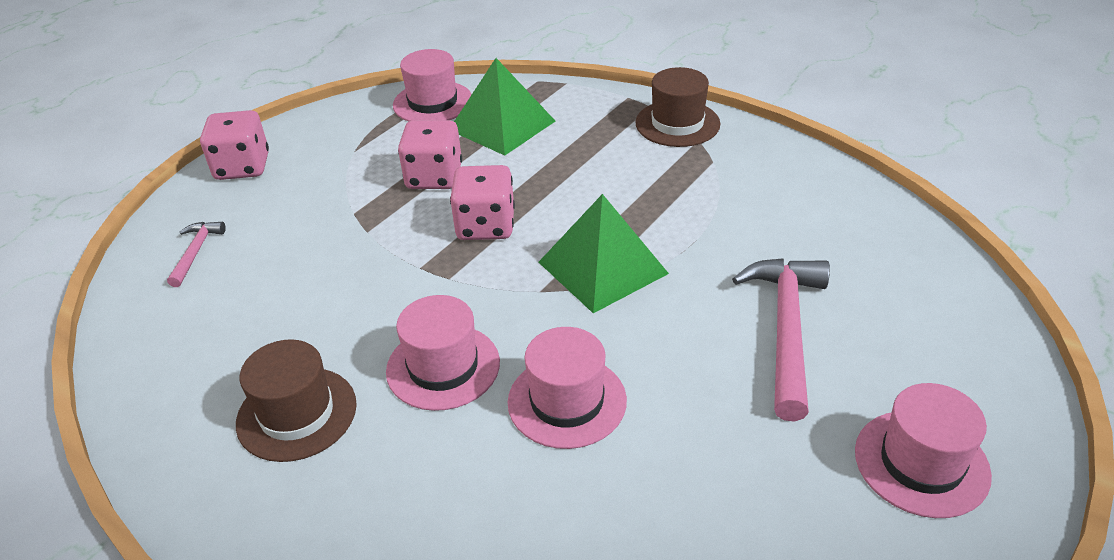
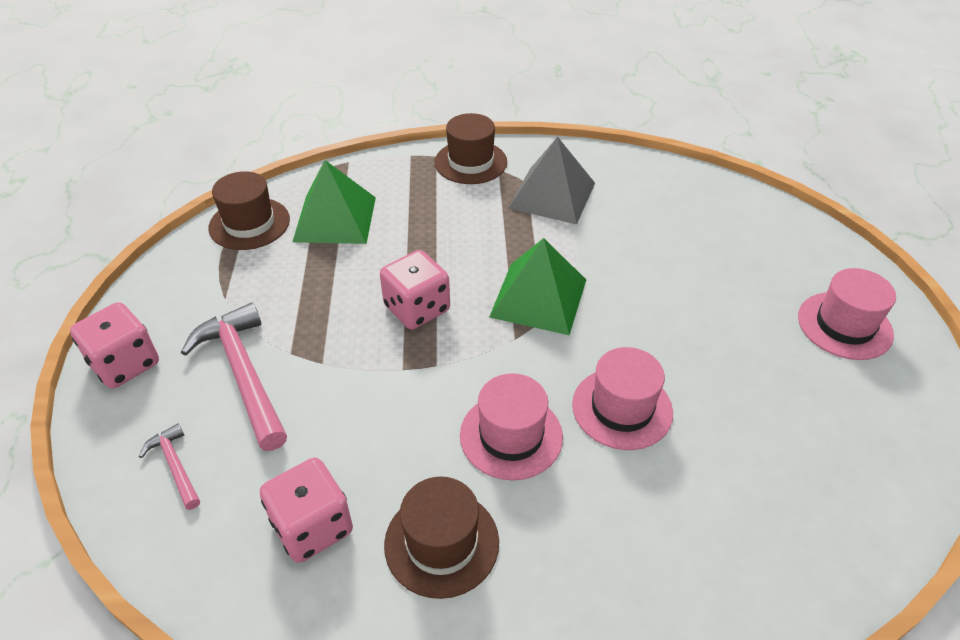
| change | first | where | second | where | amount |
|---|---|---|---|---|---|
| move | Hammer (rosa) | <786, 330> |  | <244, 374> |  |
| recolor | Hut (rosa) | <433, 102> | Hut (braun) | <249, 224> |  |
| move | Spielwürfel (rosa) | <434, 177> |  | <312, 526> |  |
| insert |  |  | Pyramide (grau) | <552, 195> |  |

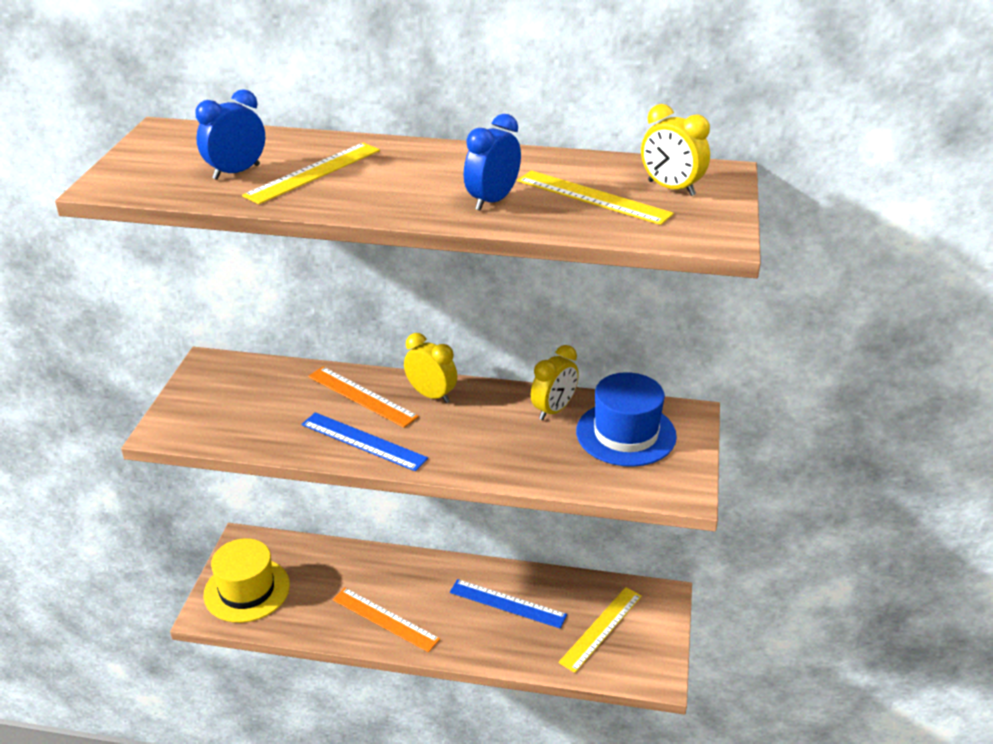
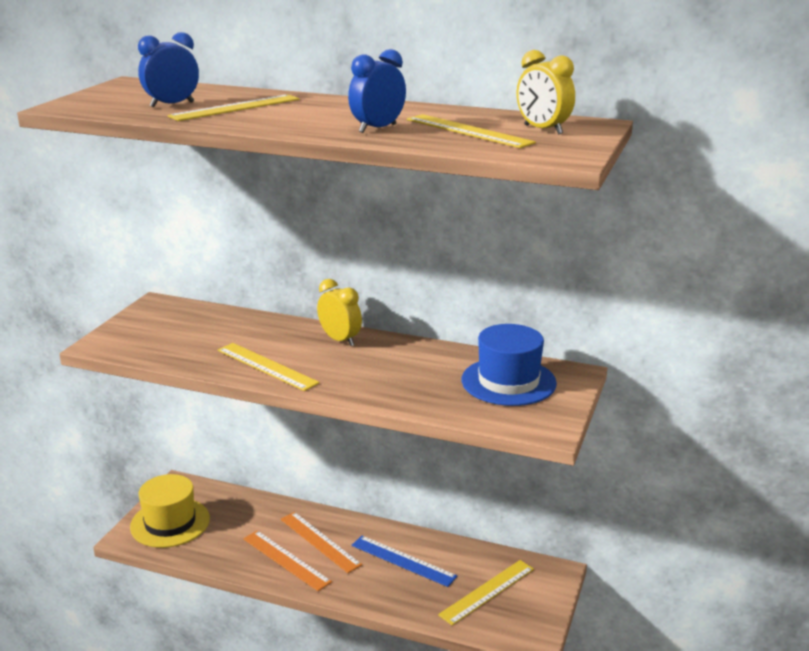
| change | first | where | second | where | amount |
|---|---|---|---|---|---|
| recolor | Lineal (blau) | <363, 441> | Lineal (gelb) | <267, 366> |  |
| move | Lineal (orange) | <362, 396> |  | <319, 541> |  |
| delete | Wecker (gelb) | <553, 410> |  |  |  |

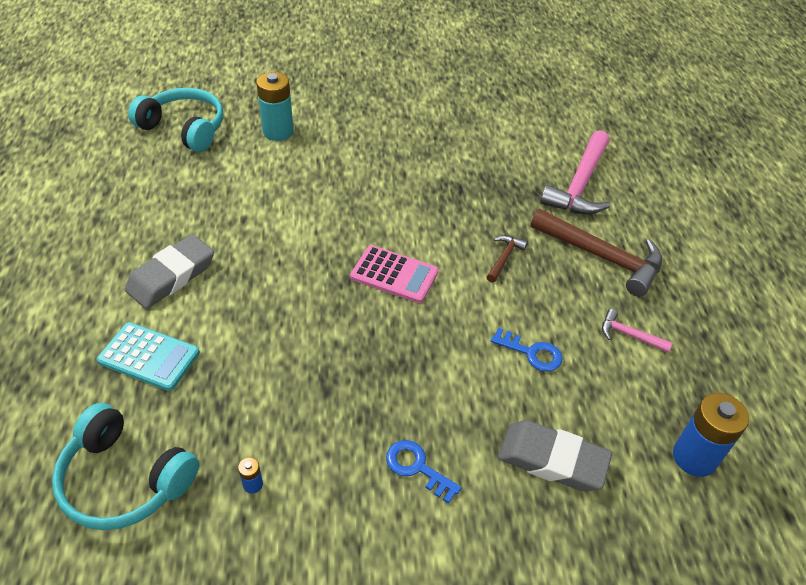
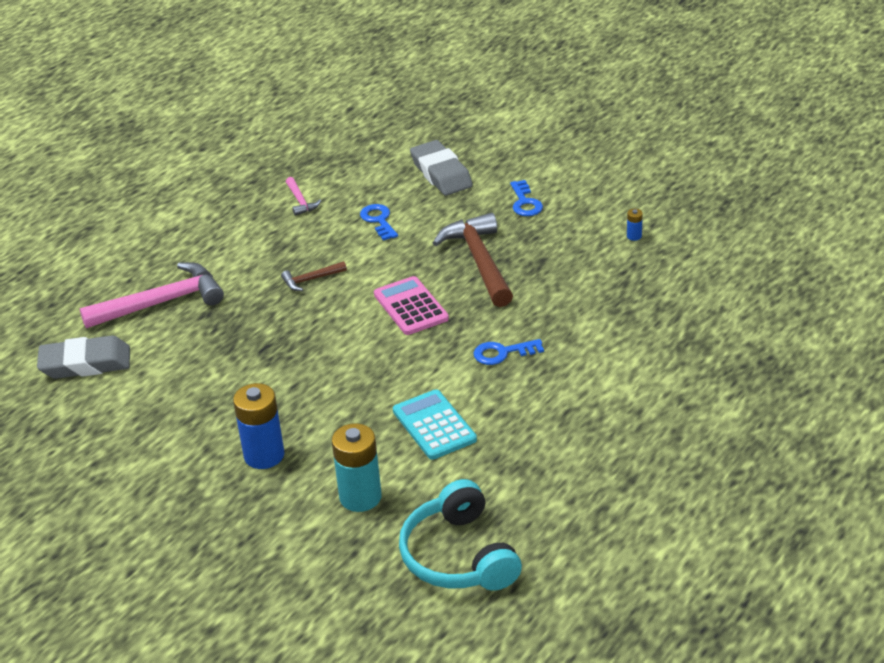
| change | first | where | second | where | amount |
|---|---|---|---|---|---|
| move | Radiergummi (grau) | <171, 276> |  | <85, 363> |  |
| move | Batterie (blau) | <694, 457> |  | <264, 455> |  |
| move | Taschenrechner (türkis) | <149, 357> |  | <434, 425> |  |
| move | Hammer (braun) | <602, 257> |  | <479, 261> |  |
| insert |  |  | Schlüssel (blau) | <502, 353> |  |
| delete | Kopfhörer (türkis) | <125, 479> |  |  |  |

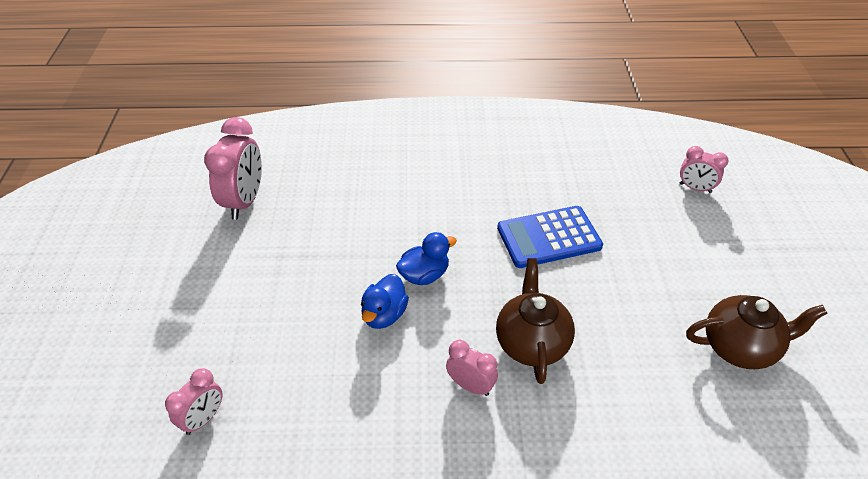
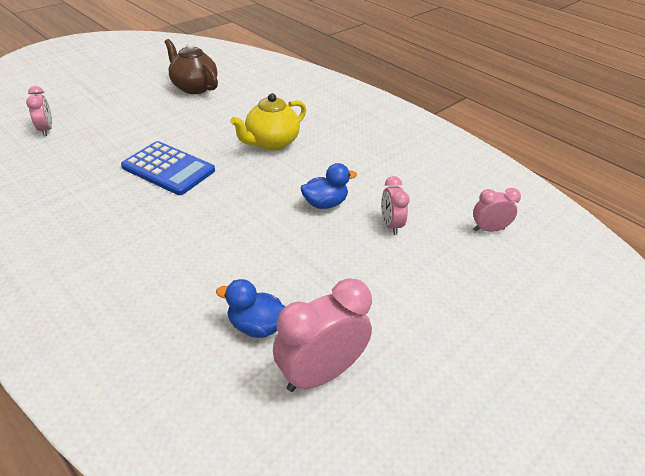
| change | first | where | second | where | amount |
|---|---|---|---|---|---|
| move | Ente (blau) | <424, 275> |  | <256, 326> |  |
| recolor | Teekanne (braun) | <531, 342> | Teekanne (gelb) | <271, 143> |  |
| move | Wecker (rosa) | <470, 385> |  | <390, 225> |  |

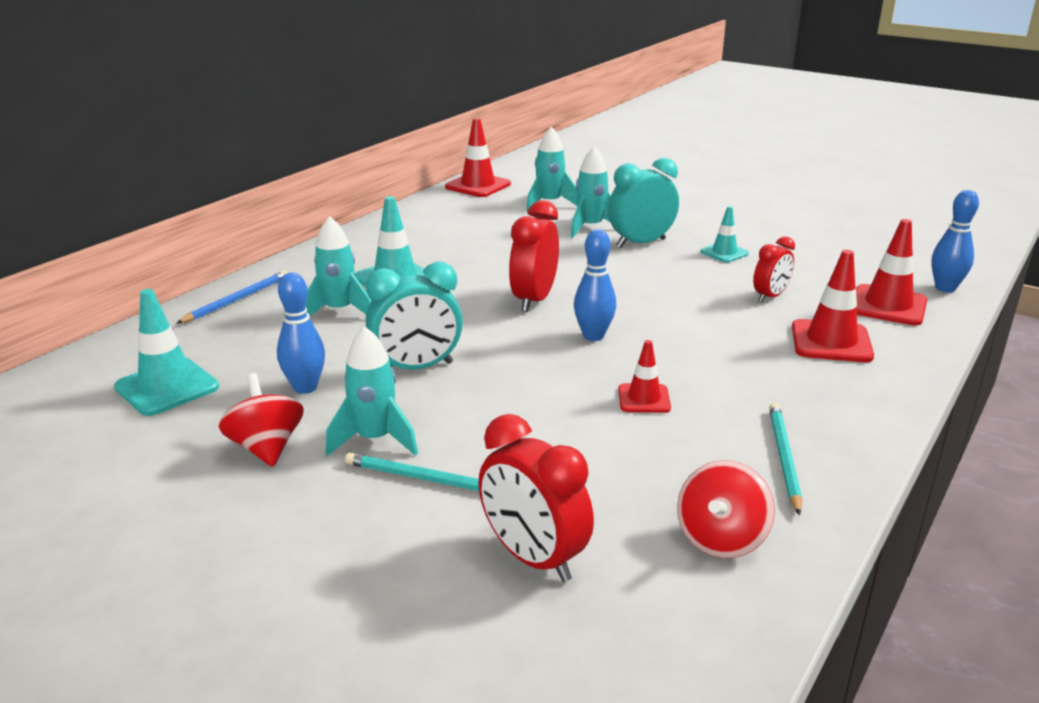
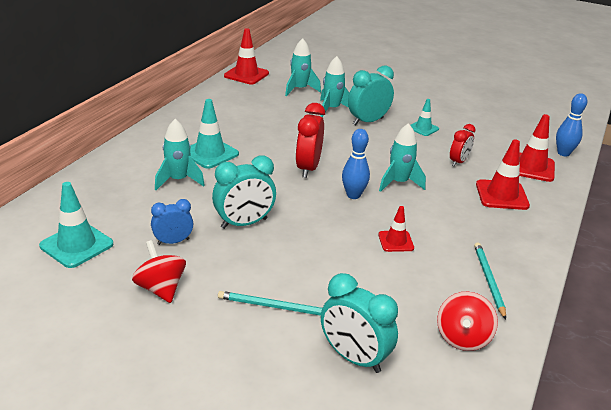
| change | first | where | second | where | amount |
|---|---|---|---|---|---|
| replace | Bowlingkegel (blau) | <305, 387> | Wecker (blau) | <173, 241> |  |
| recolor | Wecker (rot) | <533, 558> | Wecker (türkis) | <354, 358> |  |
| move | Rakete (türkis) | <374, 440> |  | <399, 183> |  |
| delete | Bleistift (blau) | <237, 300> |  |  |  |

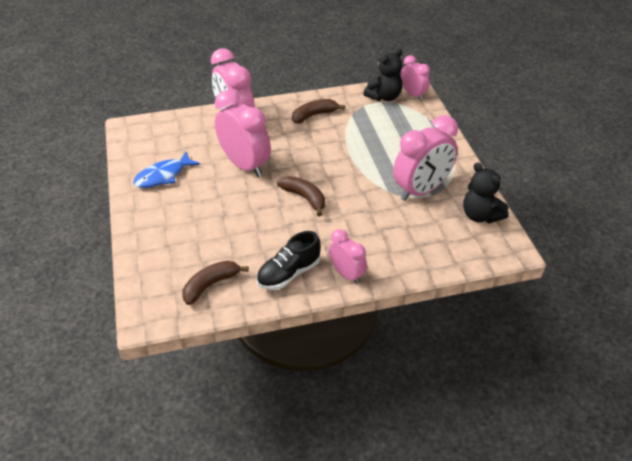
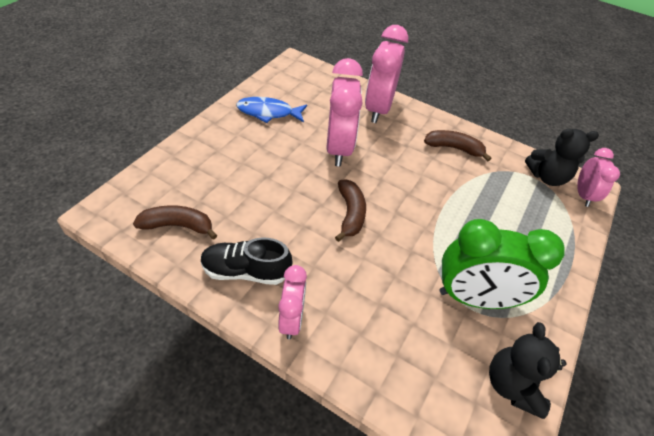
| change | first | where | second | where | amount |
|---|---|---|---|---|---|
| recolor | Wecker (rosa) | <421, 190> | Wecker (grün) | <474, 298> |  |

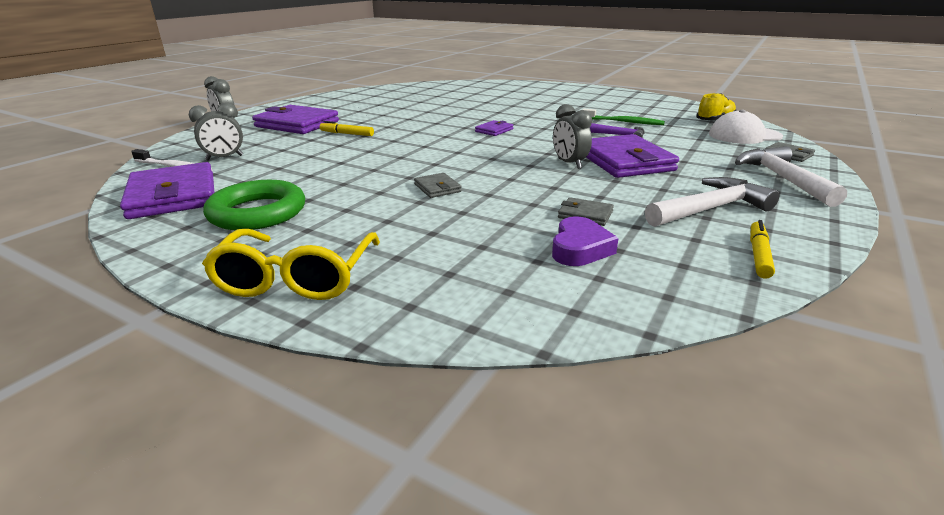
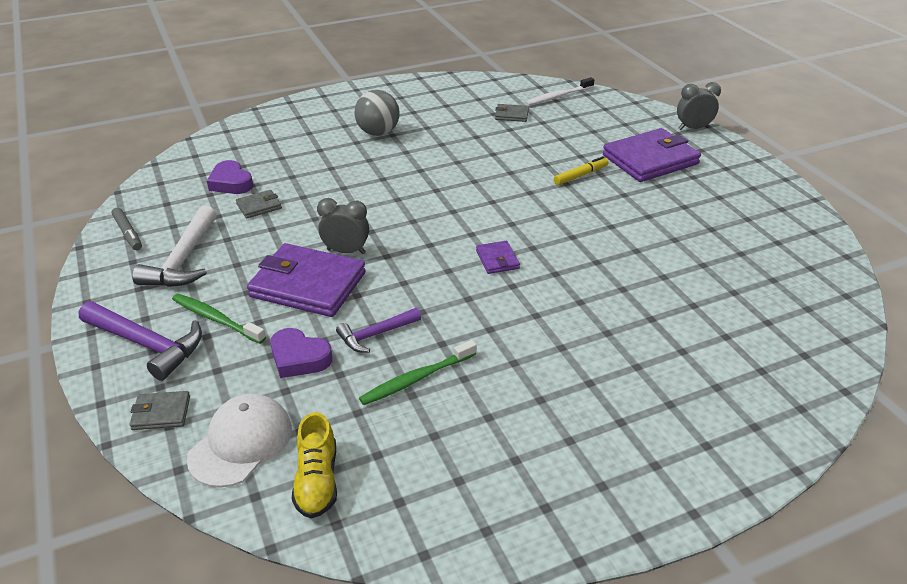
| change | first | where | second | where | amount |
|---|---|---|---|---|---|
| recolor | Hammer (weiß) | <782, 179> | Hammer (lila) | <147, 344> |  |
| recolor | Filzstift (gelb) | <759, 255> | Filzstift (grau) | <128, 233> |  |
| insert |  |  | Zahnbürste (grün) | <216, 319> |  |
| insert |  |  | Herz (lila) | <299, 358> |  |
| insert |  |  | Ball (grau) | <378, 133> |  |
| move | Geldbörse (grau) | <437, 188> |  | <511, 115> |  |
| delete | Geldbörse (lila) | <173, 196> |  |  |  |
| delete | Wecker (grau) | <224, 158> |  |  |  |
| delete | Brille (gelb) | <296, 279> |  |  |  |
| delete | Ring (grün) | <257, 213> |  |  |  |

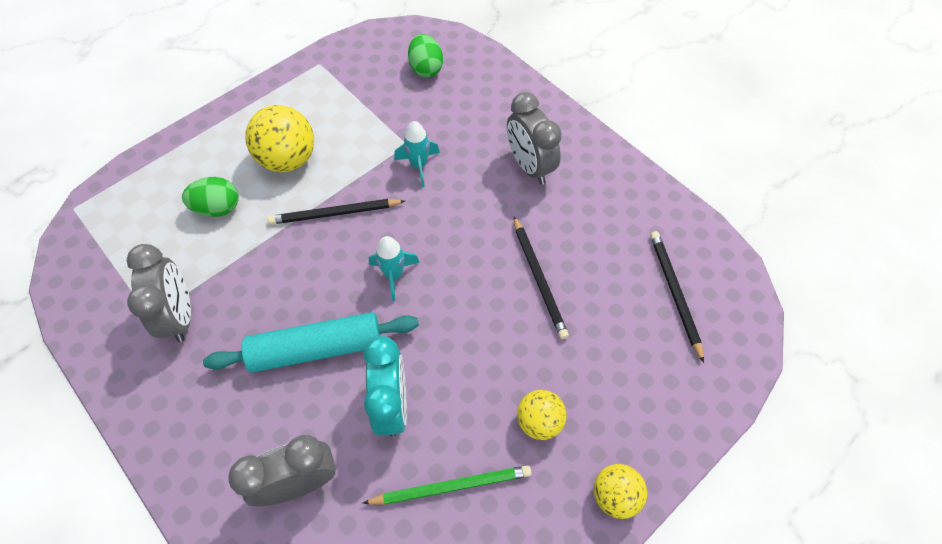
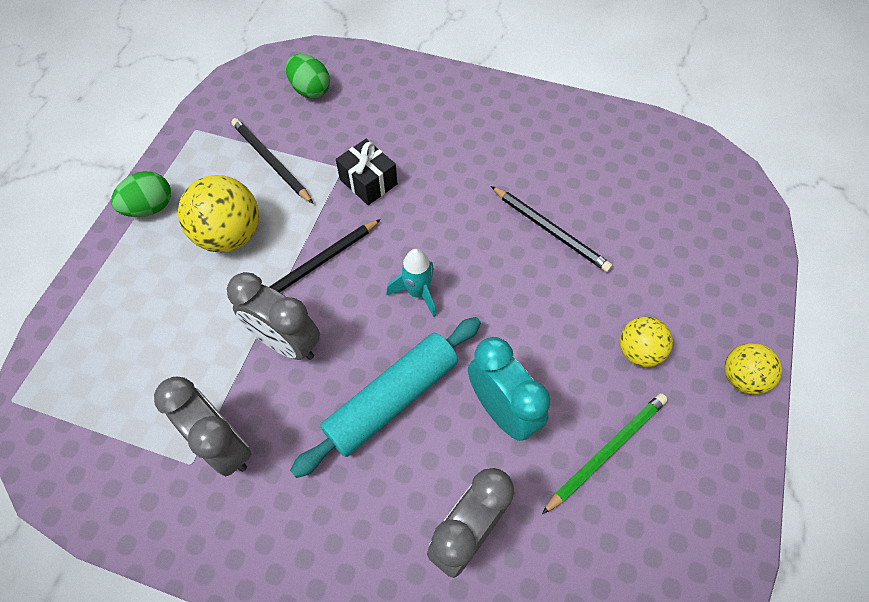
| change | first | where | second | where | amount |
|---|---|---|---|---|---|
| move | Ei (grün) | <218, 208> |  | <150, 208> |  |
| move | Wecker (grau) | <529, 166> |  | <286, 343> |  |
| move | Bleistift (schwarz) | <674, 293> |  | <271, 162> |  |
| replace | Rakete (türkis) | <419, 165> | Geschenk (schwarz) | <368, 182> |  |

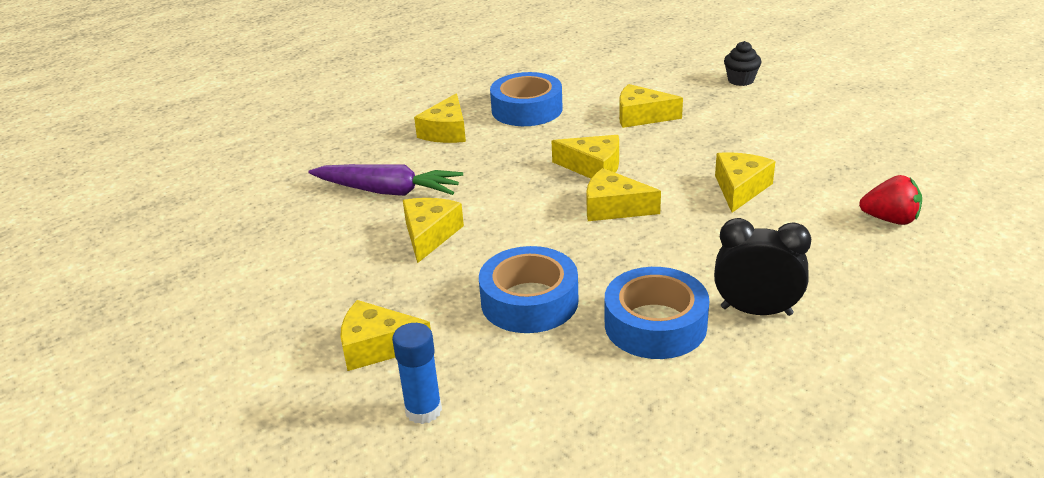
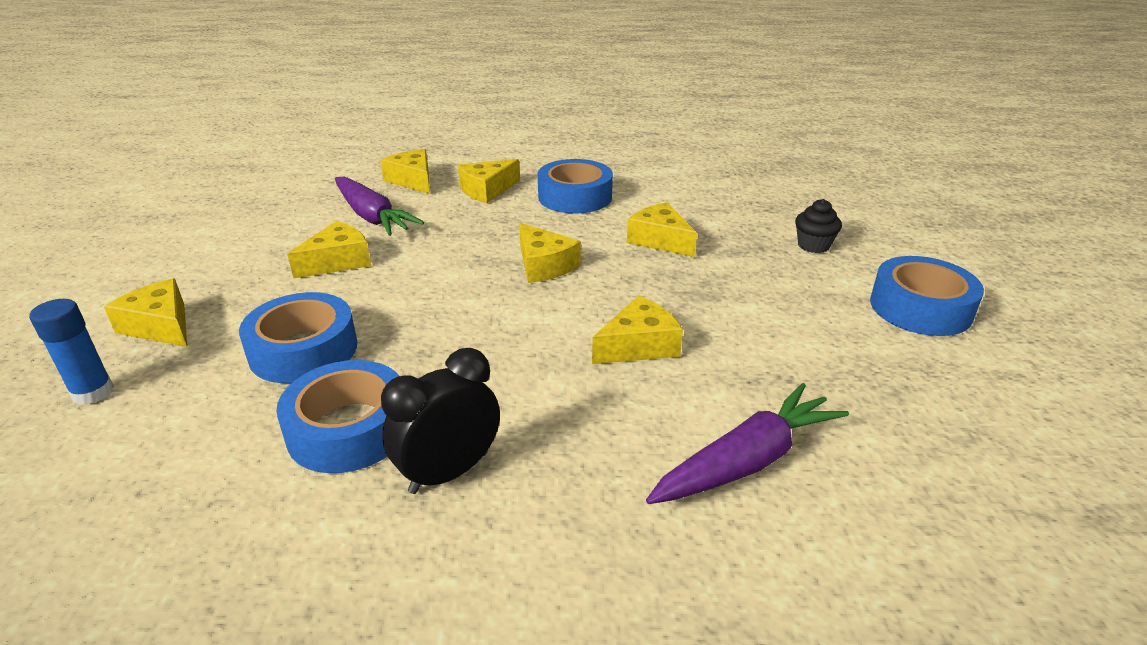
| change | first | where | second | where | amount |
|---|---|---|---|---|---|
| move | Käse (gelb) | <614, 208> |  | <413, 180> |  |
| rotate | Wecker (schwarz) | <756, 311> |  | <449, 472> | 90 degrees counterclockwise |
| replace | Erdbeere (rot) | <890, 219> | Karotte (lila) | <747, 461> |  |
| insert |  |  | Klebeband (blau) | <920, 308> |  |

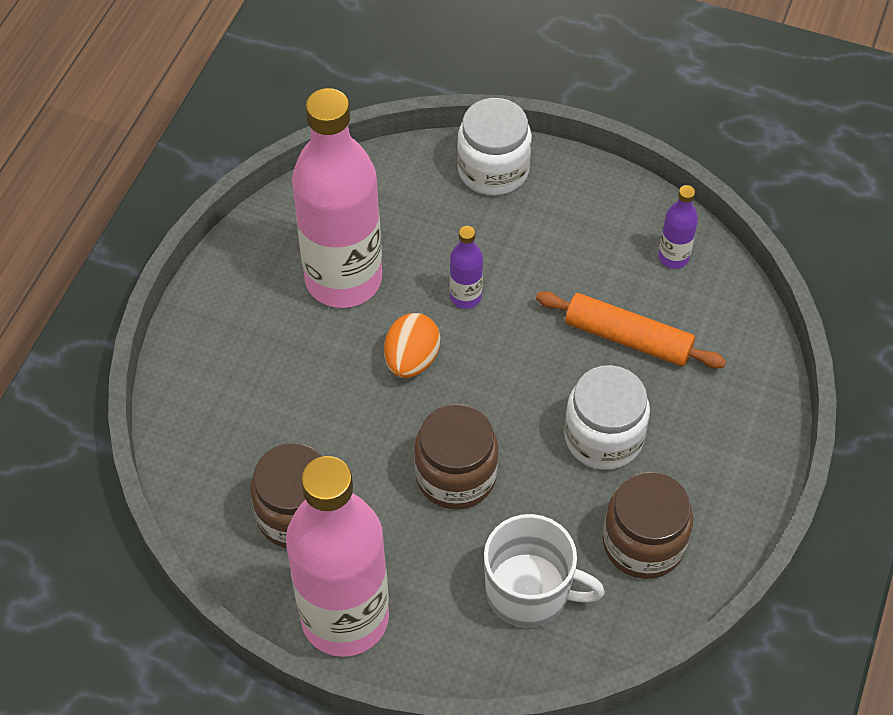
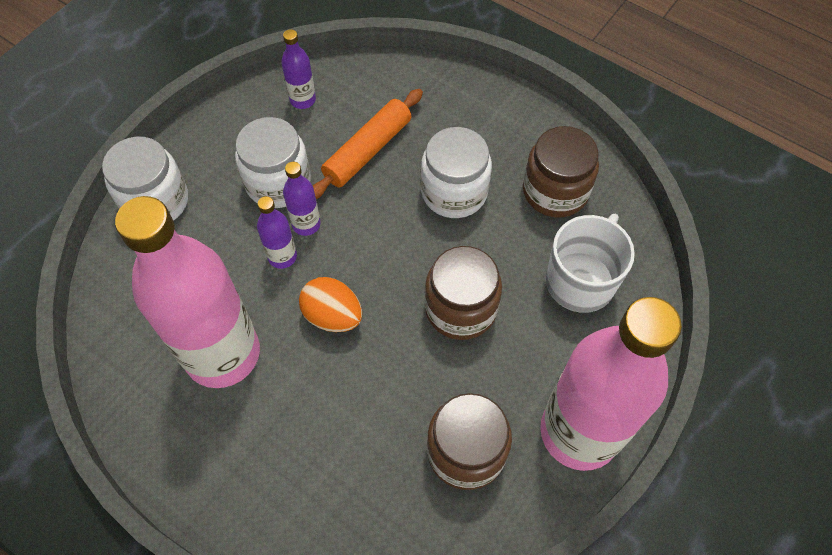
| change | first | where | second | where | amount |
|---|---|---|---|---|---|
| insert |  |  | Einmachglas (weiß) | <278, 182> |  |
| insert |  |  | Flasche (lila) | <306, 224> |  |

